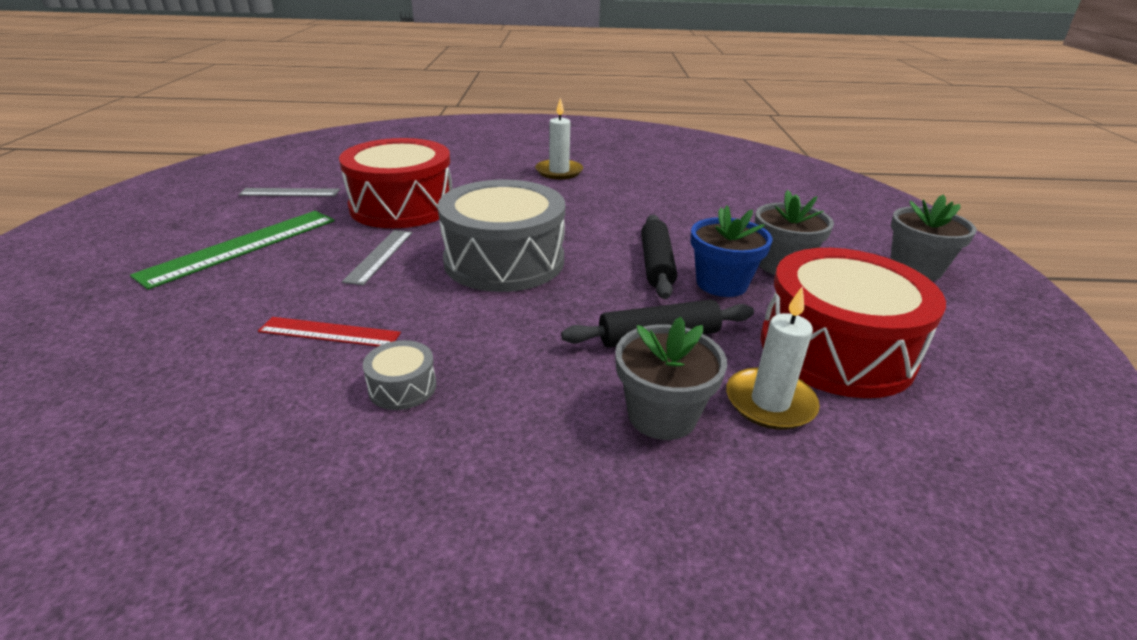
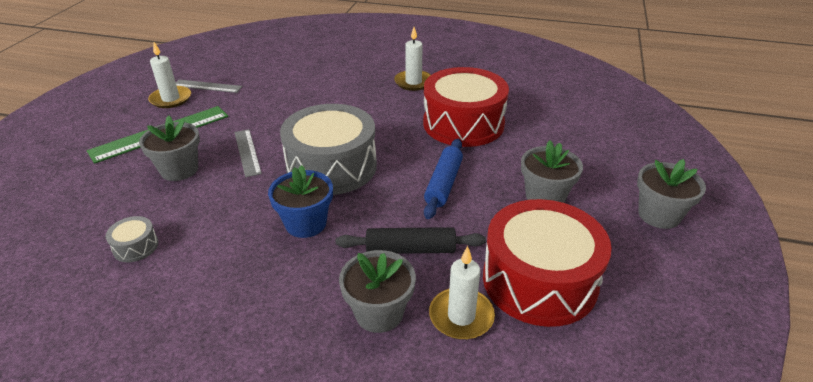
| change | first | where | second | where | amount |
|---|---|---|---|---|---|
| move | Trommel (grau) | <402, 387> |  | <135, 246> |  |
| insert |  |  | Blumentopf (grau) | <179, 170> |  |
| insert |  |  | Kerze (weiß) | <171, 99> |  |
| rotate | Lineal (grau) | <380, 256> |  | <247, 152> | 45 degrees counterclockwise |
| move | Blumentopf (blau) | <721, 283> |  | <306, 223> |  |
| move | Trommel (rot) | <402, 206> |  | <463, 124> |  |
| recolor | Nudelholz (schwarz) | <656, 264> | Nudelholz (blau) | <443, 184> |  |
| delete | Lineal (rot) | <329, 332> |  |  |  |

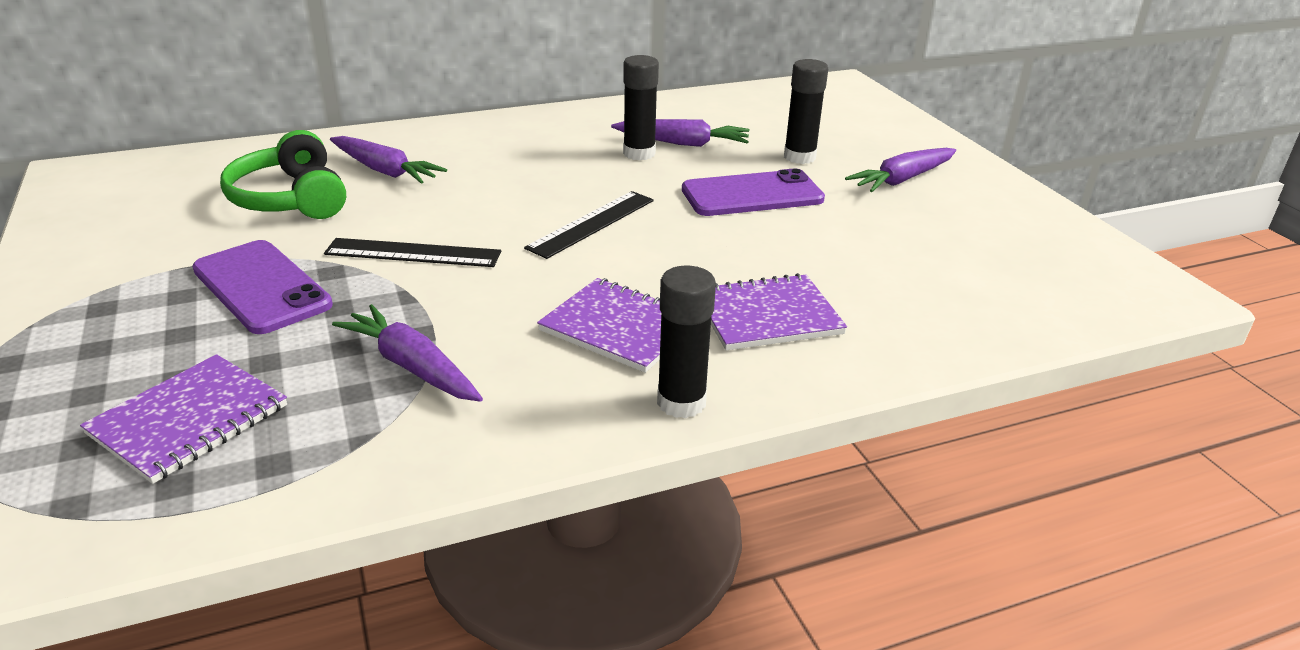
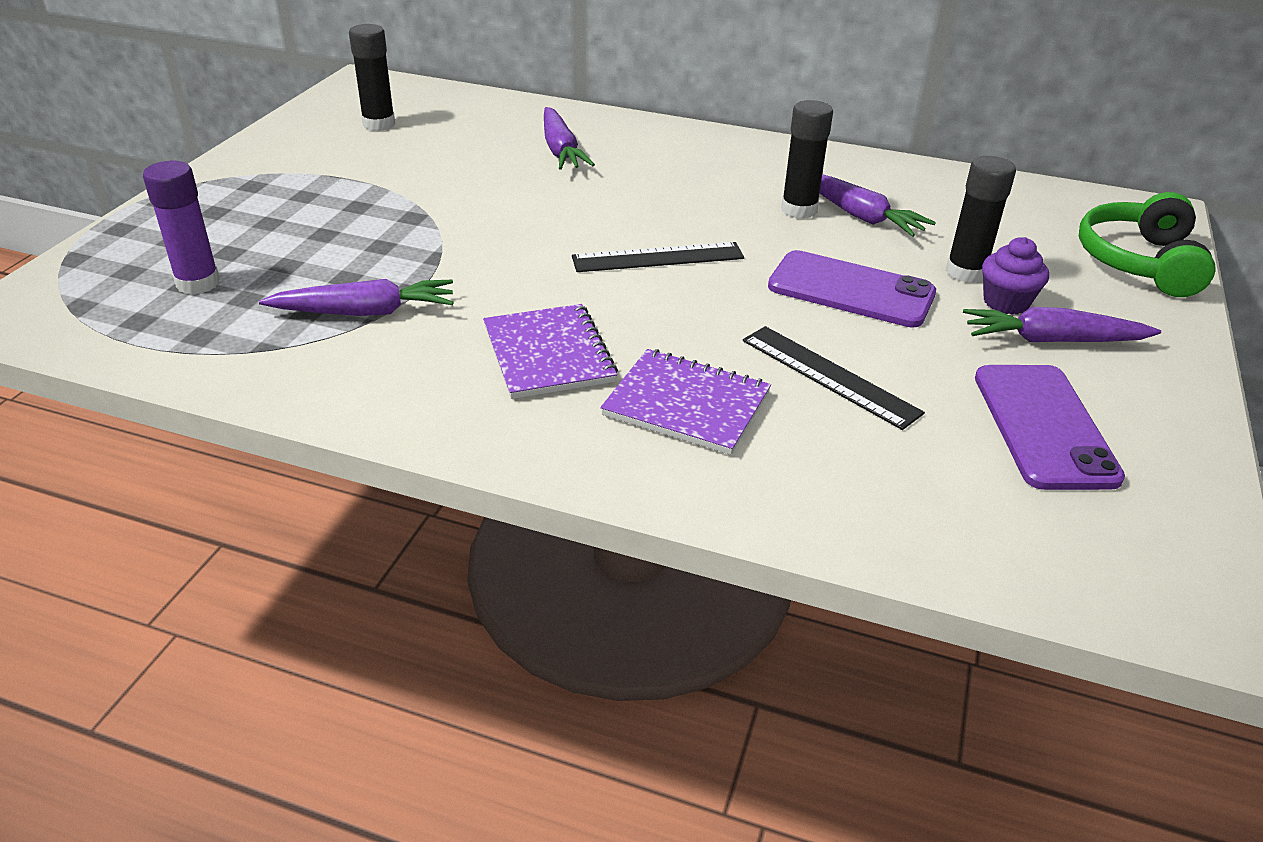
| change | first | where | second | where | amount |
|---|---|---|---|---|---|
| replace | Notizbuch (lila) | <189, 420> | Klebestift (lila) | <198, 283> |  |
| rotate | Karotte (lila) | <412, 367> |  | <365, 312> | 90 degrees clockwise |
| move | Klebestift (schwarz) | <681, 402> |  | <379, 124> |  |
| move | Lineal (schwarz) | <413, 253> |  | <829, 376> |  |
| move | Handy (lila) | <261, 287> |  | <1044, 426> |  |
| insert |  |  | Muffin (lila) | <1006, 302> |  |
| move | Kopfhörer (grün) | <290, 199> |  | <1138, 262> |  |

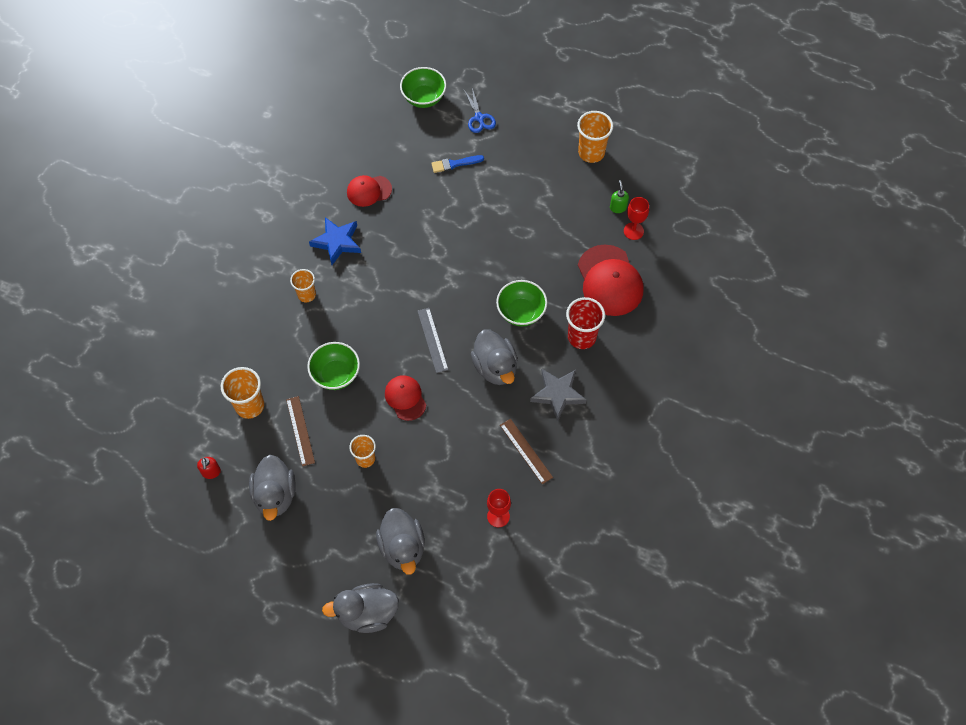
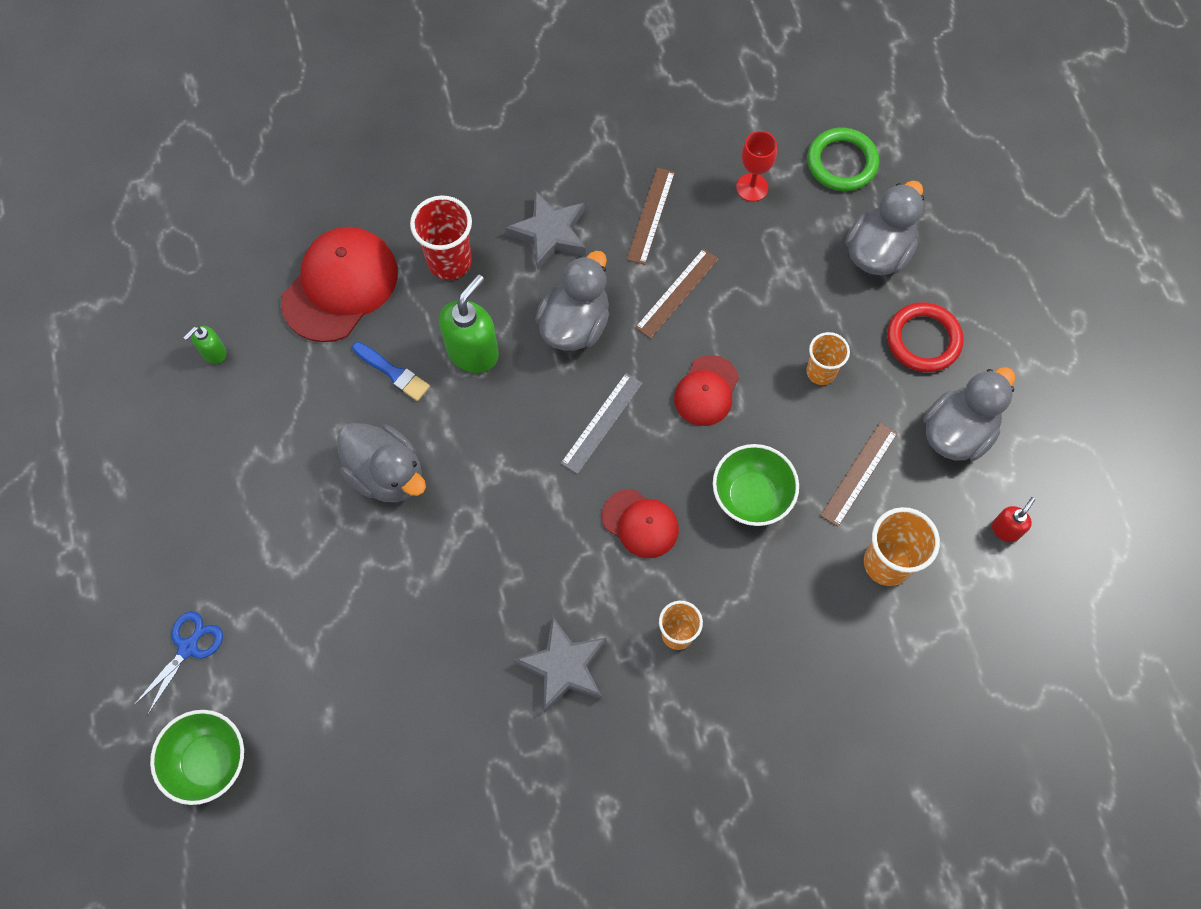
| change | first | where | second | where | amount |
|---|---|---|---|---|---|
| move | Ente (grau) | <367, 613> |  | <387, 474> |  |
| move | Pinsel (blau) | <455, 164> |  | <393, 373> |  |
| replace | Schüssel (grün) | <521, 312> | Seifenspender (grün) | <473, 352> |  |
| recolor | Stern (blau) | <337, 242> | Stern (grau) | <564, 667> |  |
| move | Kappe (rot) | <369, 191> |  | <640, 523> |  |
| insert |  |  | Lineal (braun) | <677, 293> |  |
| insert |  |  | Ring (grün) | <842, 162> |  |
| insert |  |  | Ring (rot) | <923, 340> |  |
| delete | Becher (orange) | <591, 153> |  |  |  |
| delete | Kelch (rot) | <633, 231> |  |  |  |

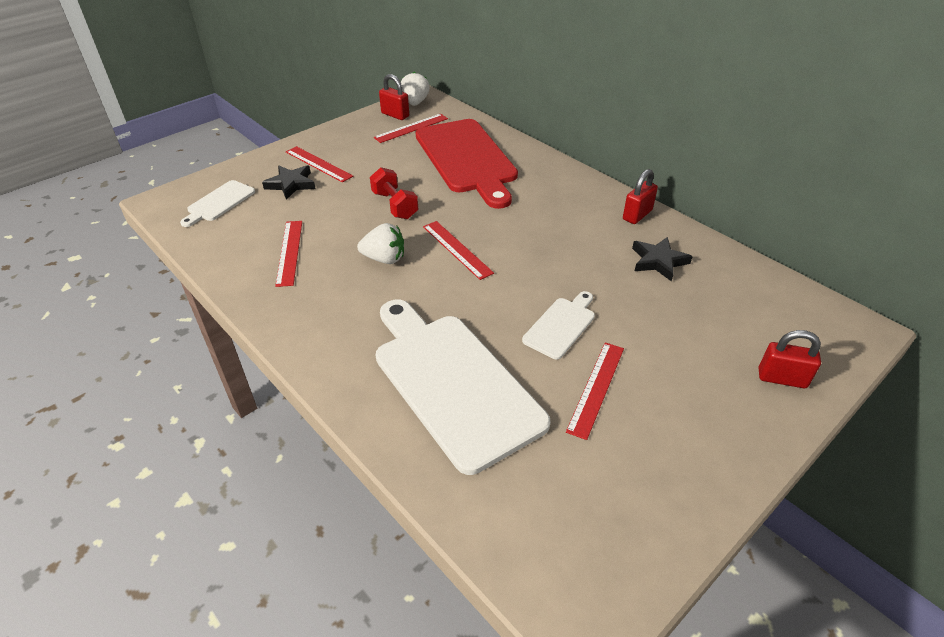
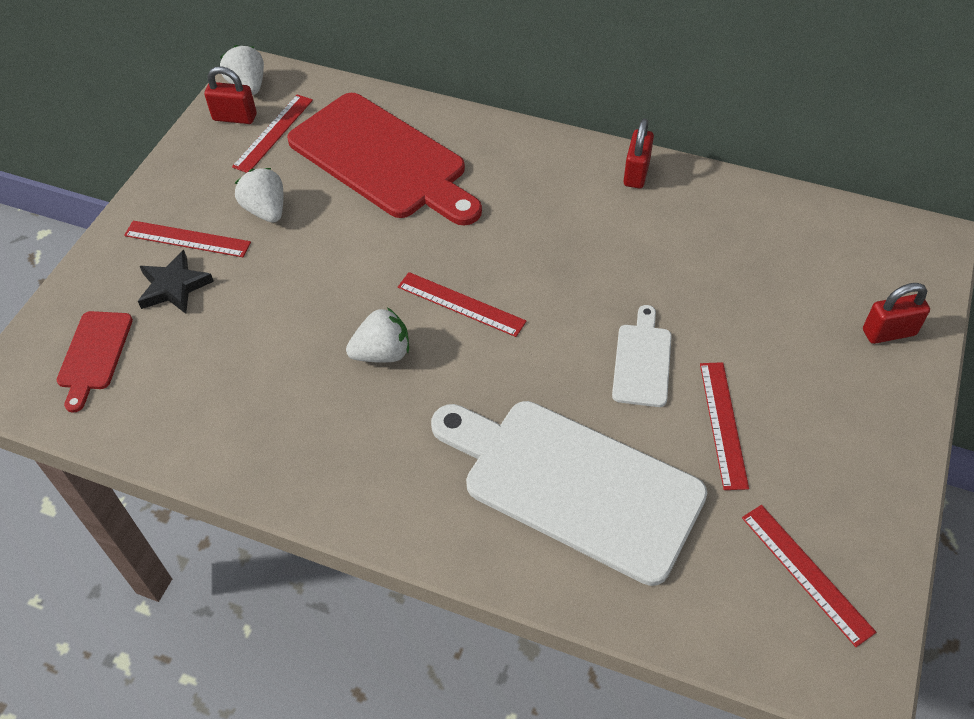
| change | first | where | second | where | amount |
|---|---|---|---|---|---|
| recolor | Schneidebrett (weiß) | <219, 202> | Schneidebrett (rot) | <94, 354> |  |
| insert |  |  | Erdbeere (weiß) | <266, 210> |  |
| move | Lineal (rot) | <289, 252> |  | <806, 573> |  |
| delete | Hantel (rot) | <395, 205> |  |  |  |
| delete | Stern (schwarz) | <658, 261> |  |  |  |

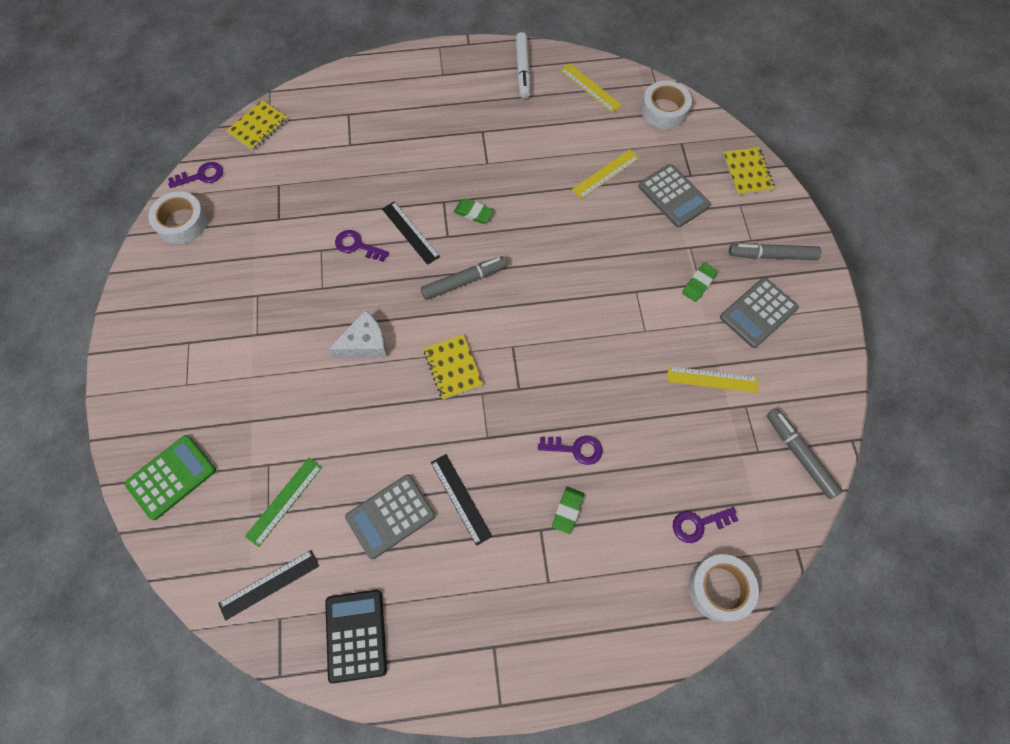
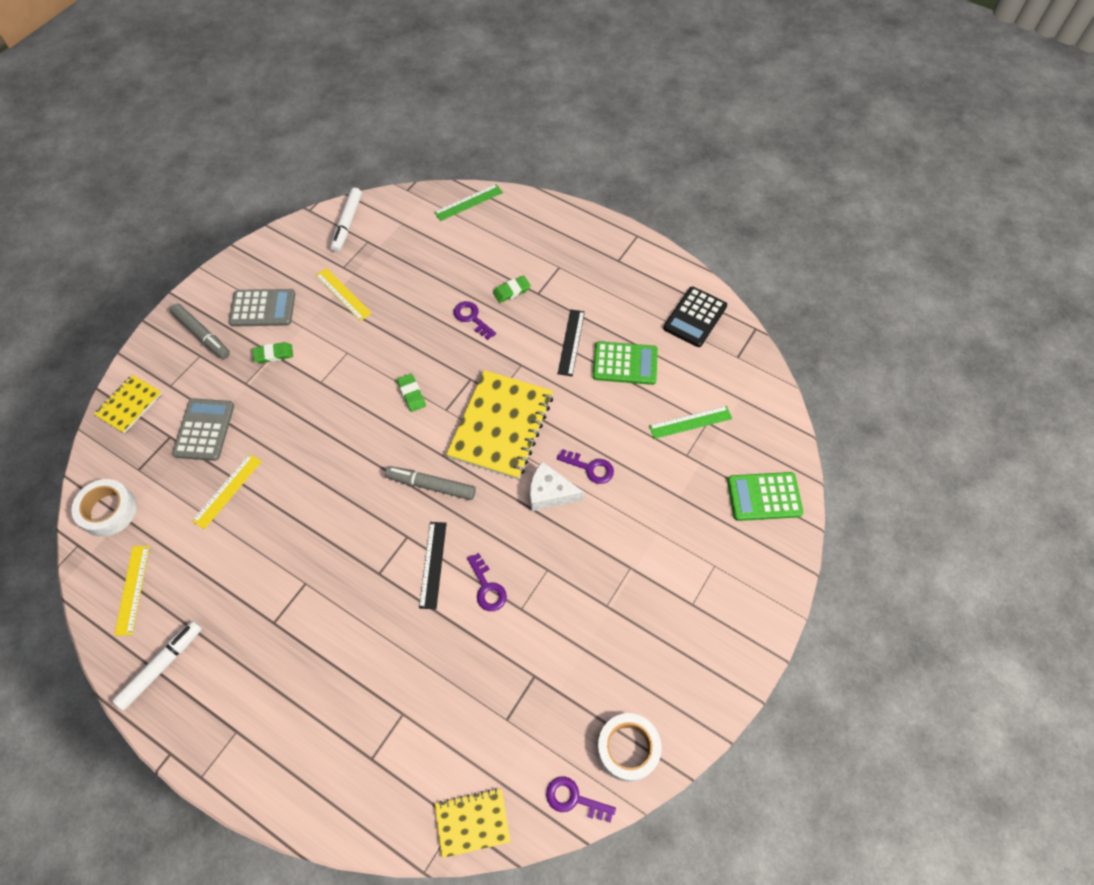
| change | first | where | second | where | amount |
|---|---|---|---|---|---|
| rotate | Lineal (gelb) | <605, 174> |  | <227, 490> | 60 degrees counterclockwise |
| recolor | Filzstift (grau) | <799, 455> | Filzstift (weiß) | <347, 224> |  |
| move | Radiergummi (grün) | <473, 213> |  | <411, 394> |  |
| replace | Klebeband (weiß) | <720, 589> | Lineal (grün) | <468, 202> |  |
| resize | Notizbuch (gelb) | <453, 368> |  | <501, 426> | x1.88 |
| move | Schlüssel (lila) | <699, 524> |  | <590, 468> |  |
| recolor | Taschenrechner (grau) | <390, 516> | Taschenrechner (grün) | <625, 363> |  |
| delete | Lineal (schwarz) | <269, 584> |  |  |  |

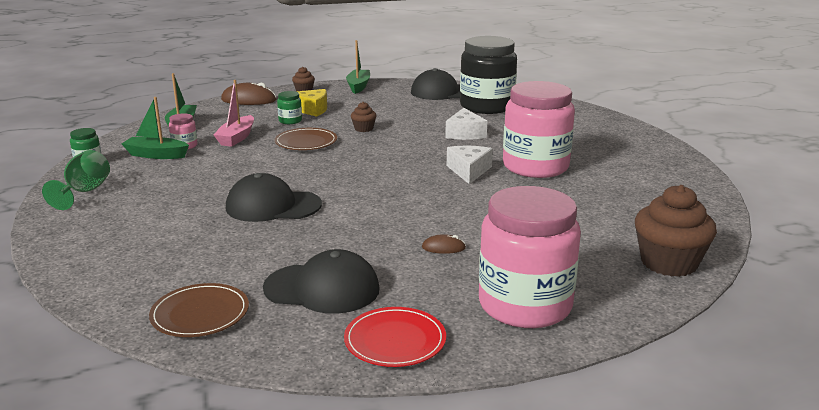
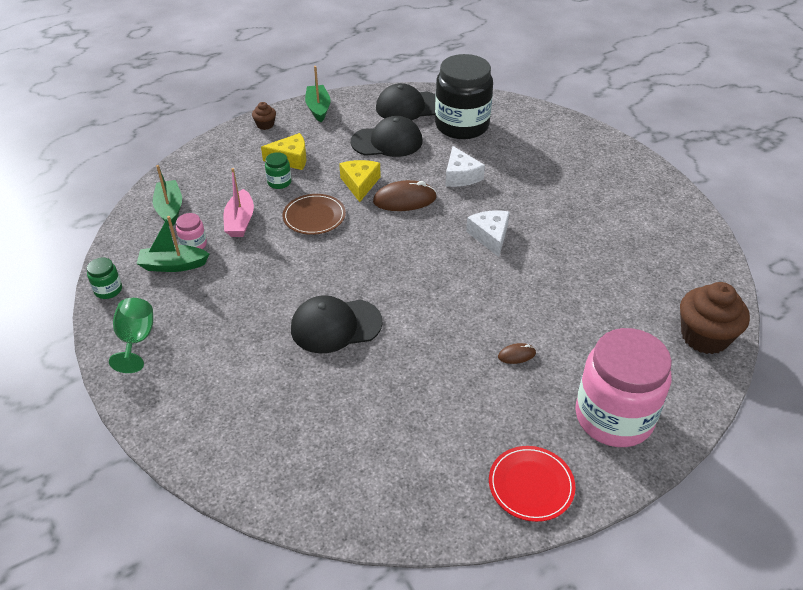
| change | first | where | second | where | amount |
|---|---|---|---|---|---|
| replace | Muffin (braun) | <363, 129> | Käse (gelb) | <360, 184> |  |
| move | Kappe (schwarz) | <322, 288> |  | <387, 142> |  |
| move | Computermaus (braun) | <249, 100> |  | <404, 200> |  |
| delete | Teller (braun) | <200, 314> |  |  |  |
| delete | Einmachglas (rosa) | <535, 167> |  |  |  |

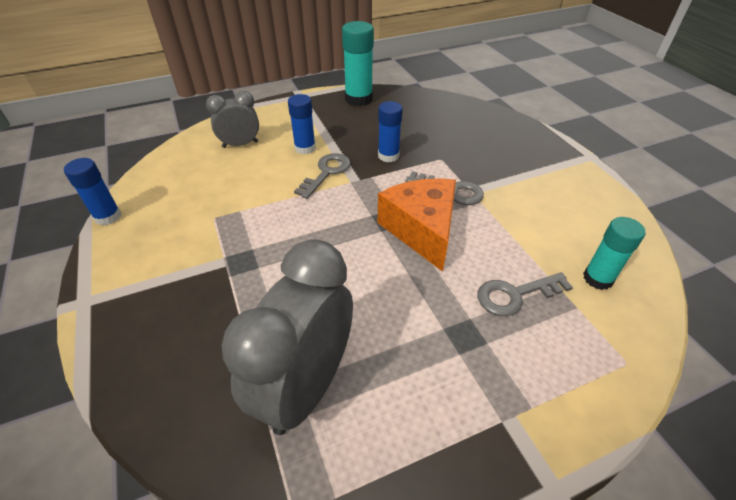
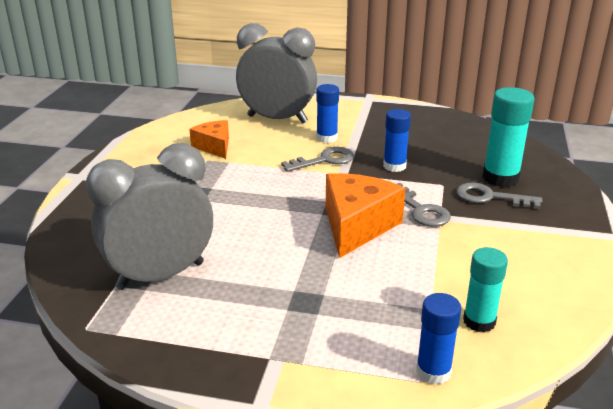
| change | first | where | second | where | amount |
|---|---|---|---|---|---|
| insert |  |  | Käse (orange) | <214, 147> |  |
| resize | Wecker (grau) | <240, 144> |  | <277, 119> | x1.81 |
| move | Klebestift (blau) | <108, 217> |  | <433, 372> |  |
| move | Schlüssel (grau) | <515, 295> |  | <490, 197> |  |
| move | Klebestift (türkis) | <358, 99> |  | <500, 178> |  |

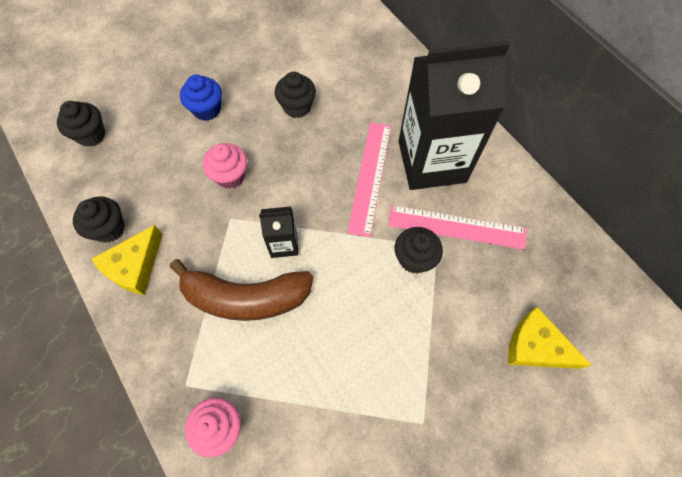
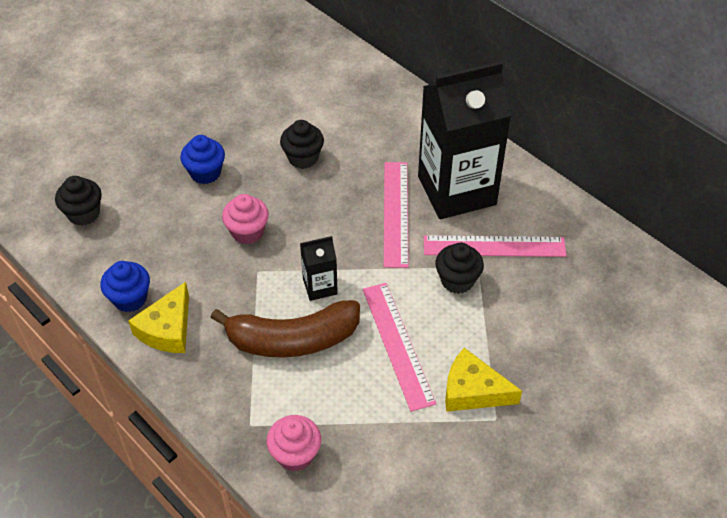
| change | first | where | second | where | amount |
|---|---|---|---|---|---|
| recolor | Muffin (schwarz) | <109, 228> | Muffin (blau) | <130, 299> |  |
| insert |  |  | Lineal (rosa) | <398, 344> |  |
| move | Käse (gelb) | <536, 346> |  | <473, 391> |  |

